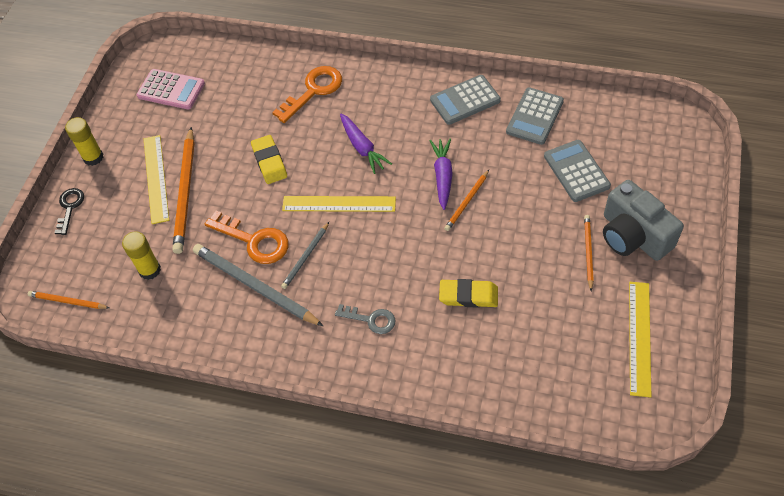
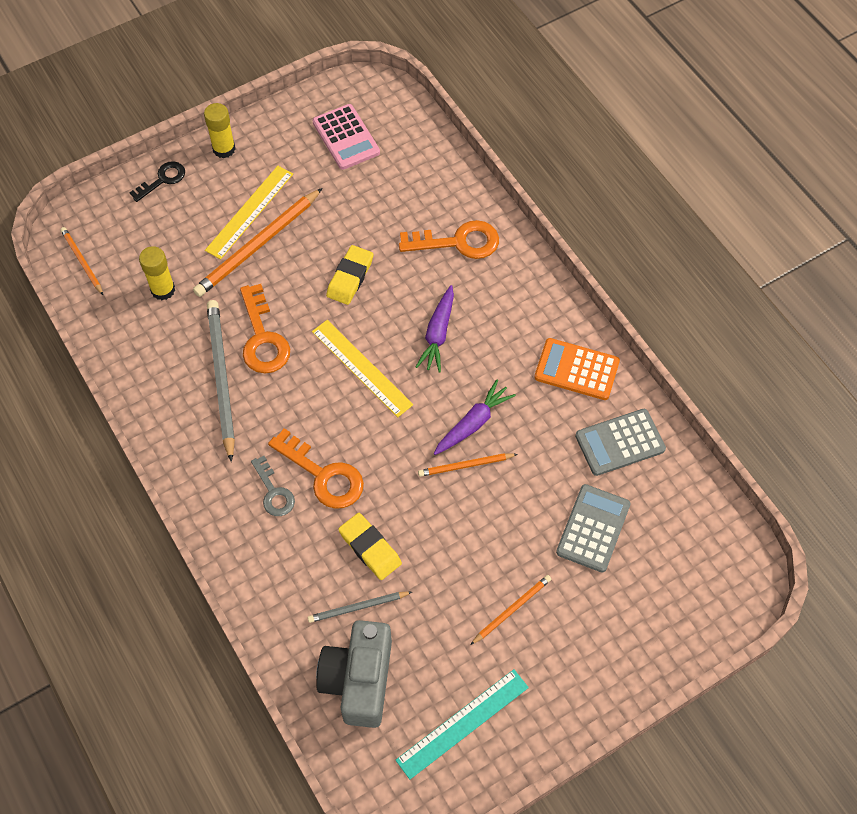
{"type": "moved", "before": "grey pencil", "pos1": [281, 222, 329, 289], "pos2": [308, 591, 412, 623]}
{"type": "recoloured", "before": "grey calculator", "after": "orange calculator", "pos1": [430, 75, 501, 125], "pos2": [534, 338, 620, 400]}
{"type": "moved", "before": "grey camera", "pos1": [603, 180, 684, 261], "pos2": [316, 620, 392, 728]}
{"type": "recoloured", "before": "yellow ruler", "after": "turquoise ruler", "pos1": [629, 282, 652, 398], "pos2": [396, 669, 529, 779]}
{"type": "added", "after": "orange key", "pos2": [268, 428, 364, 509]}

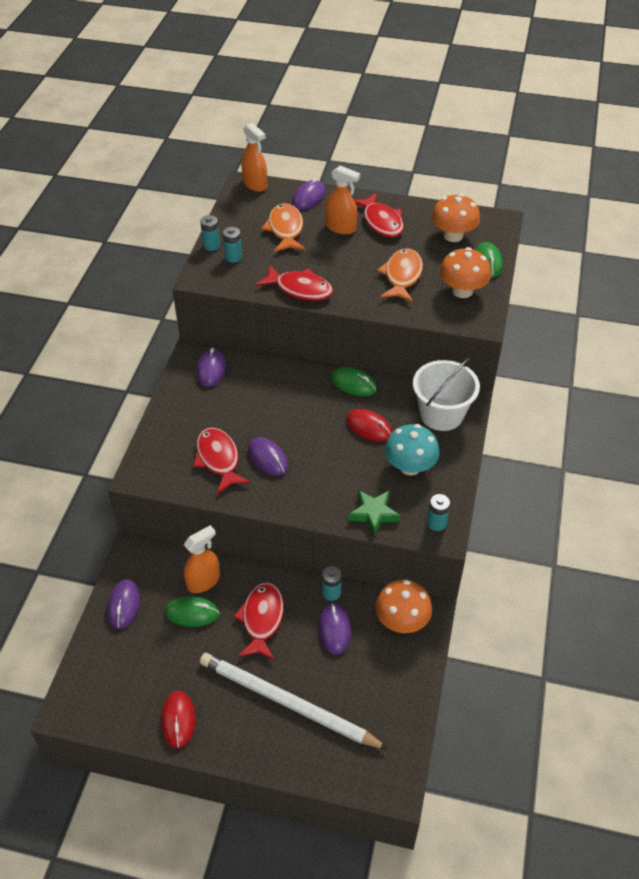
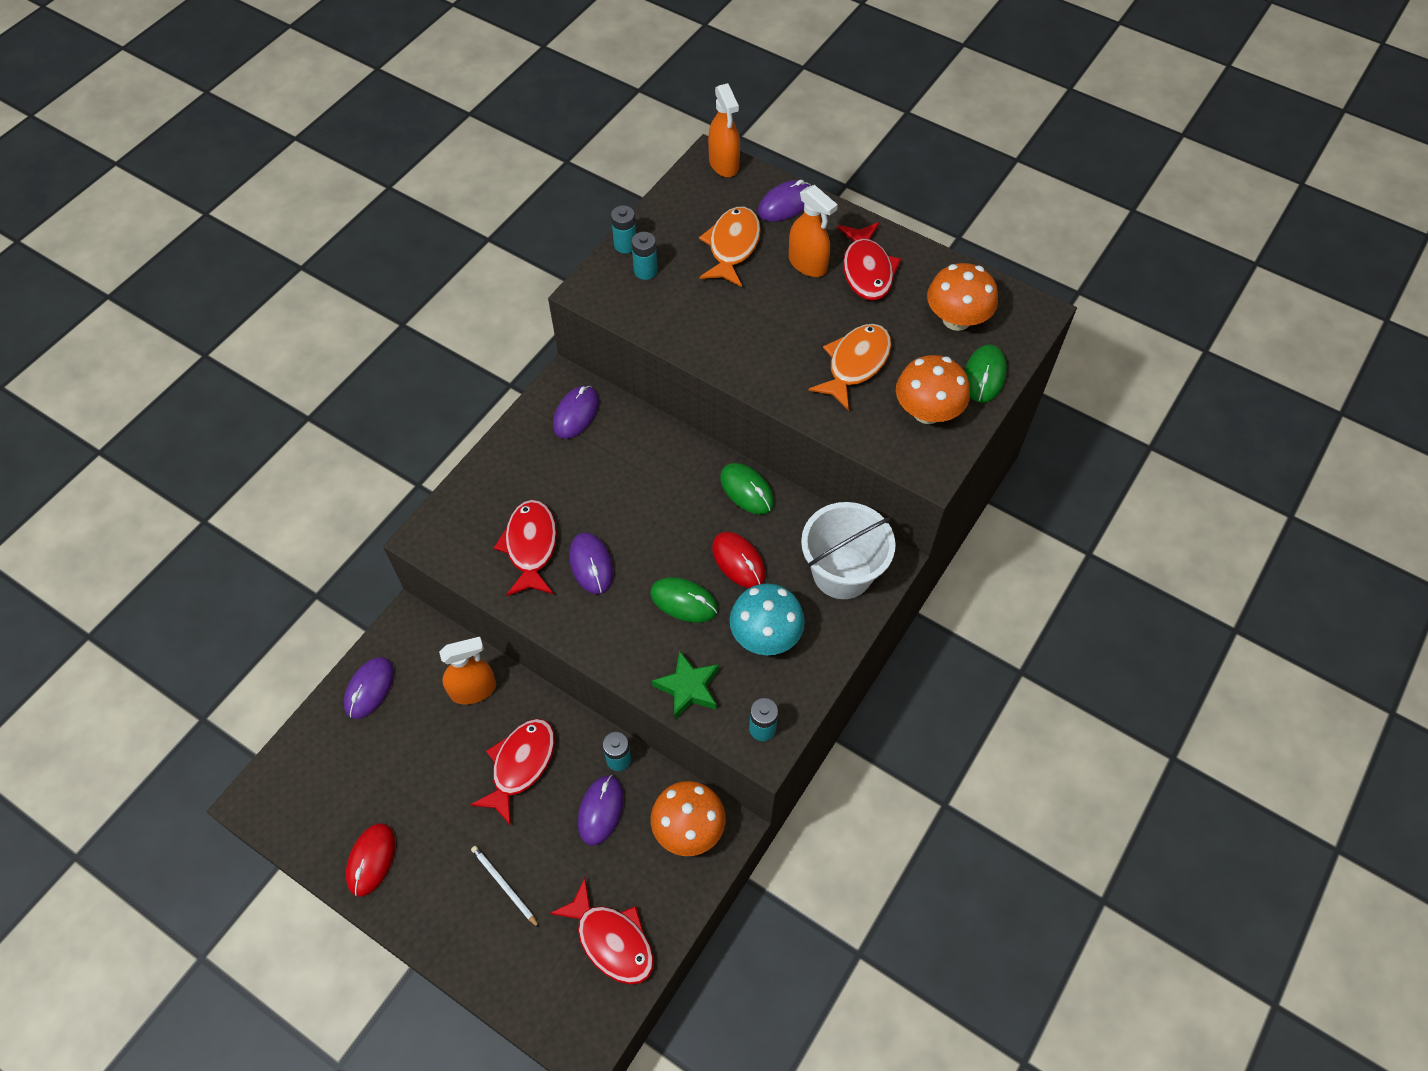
{"type": "moved", "before": "green mouse", "pos1": [165, 596, 219, 627], "pos2": [650, 577, 718, 622]}
{"type": "resized", "before": "white pencil", "pos1": [200, 653, 389, 750], "pos2": [471, 846, 539, 928], "scale": 0.4}
{"type": "moved", "before": "red fish", "pos1": [256, 265, 333, 301], "pos2": [549, 878, 654, 984]}

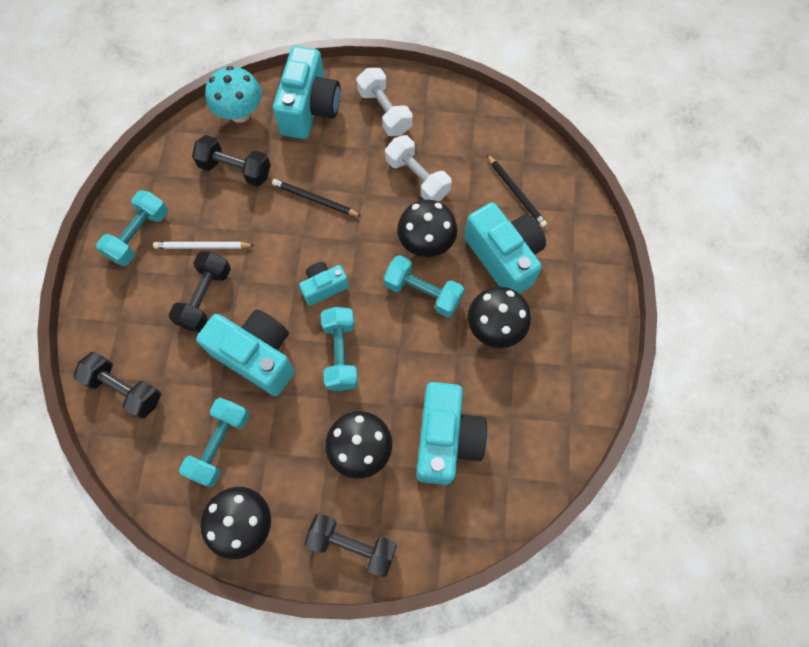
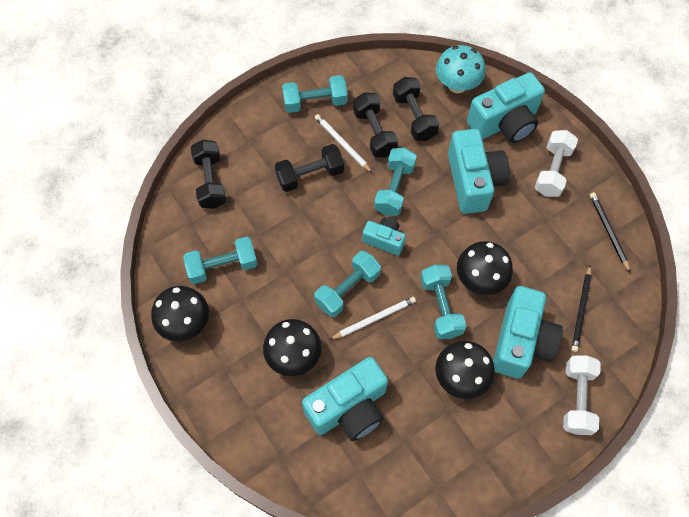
{"type": "moved", "before": "turquoise camera", "pos1": [196, 310, 295, 396], "pos2": [448, 129, 510, 214]}
{"type": "moved", "before": "black pencil", "pos1": [272, 179, 361, 216], "pos2": [590, 192, 631, 273]}
{"type": "moved", "before": "black dumbbell", "pos1": [305, 513, 397, 577], "pos2": [353, 92, 398, 157]}
{"type": "moved", "before": "white dumbbell", "pos1": [385, 135, 452, 202], "pos2": [563, 355, 601, 435]}
{"type": "added", "after": "white pencil", "pos2": [329, 297, 416, 340]}
{"type": "added", "after": "turquoise dumbbell", "pos2": [374, 148, 417, 216]}

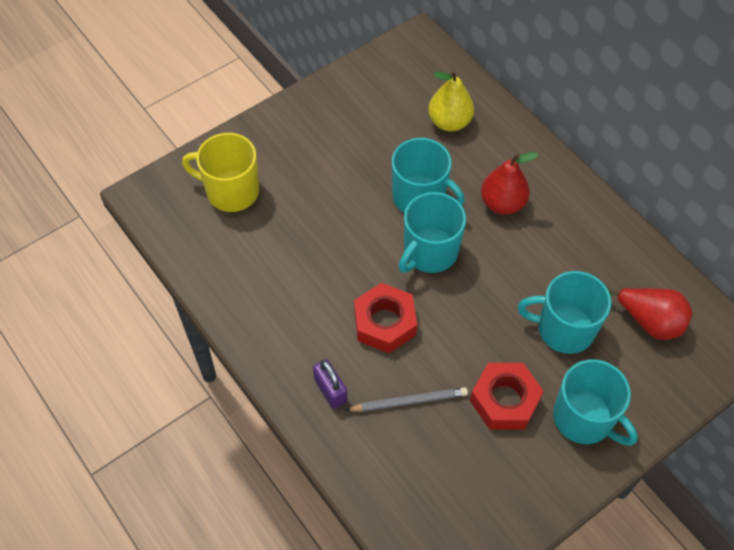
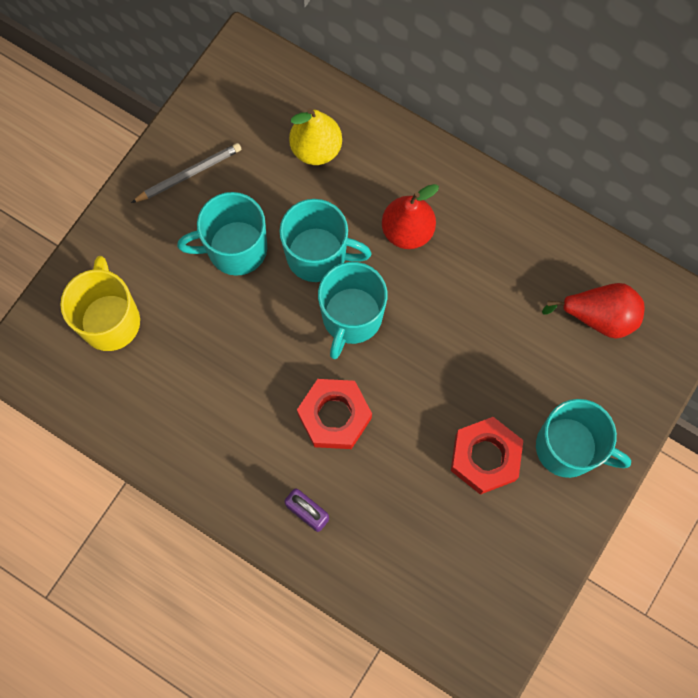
{"type": "turned", "before": "yellow mug", "pos1": [182, 133, 259, 212], "pos2": [60, 256, 140, 351], "turn": 90}
{"type": "moved", "before": "grey pencil", "pos1": [345, 387, 468, 412], "pos2": [131, 143, 241, 203]}
{"type": "moved", "before": "turquoise mug", "pos1": [518, 271, 611, 354], "pos2": [177, 192, 267, 276]}

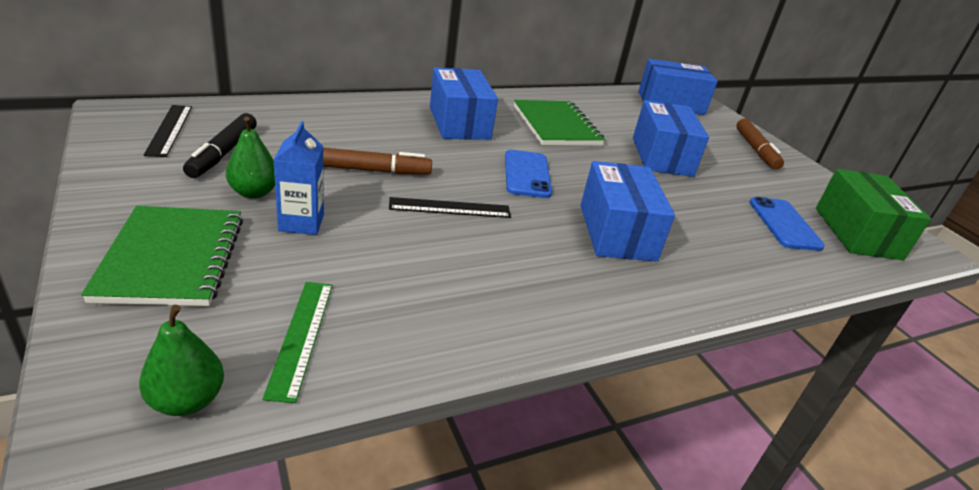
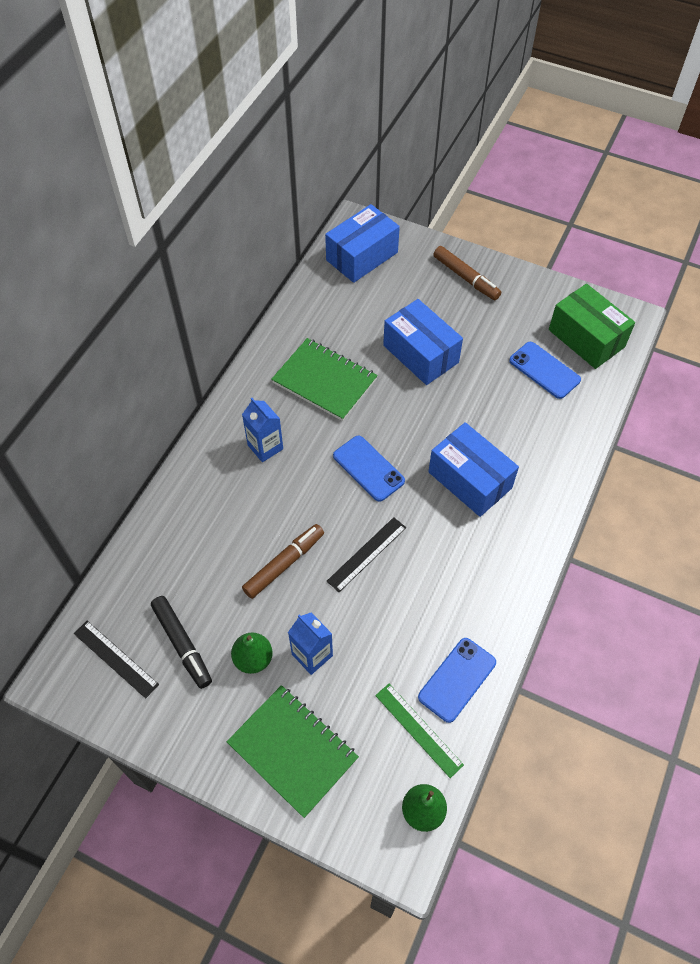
{"type": "replaced", "before": "blue box", "after": "blue carton", "pos1": [430, 67, 498, 140], "pos2": [242, 398, 283, 462]}
{"type": "added", "after": "blue phone", "pos2": [418, 638, 496, 723]}

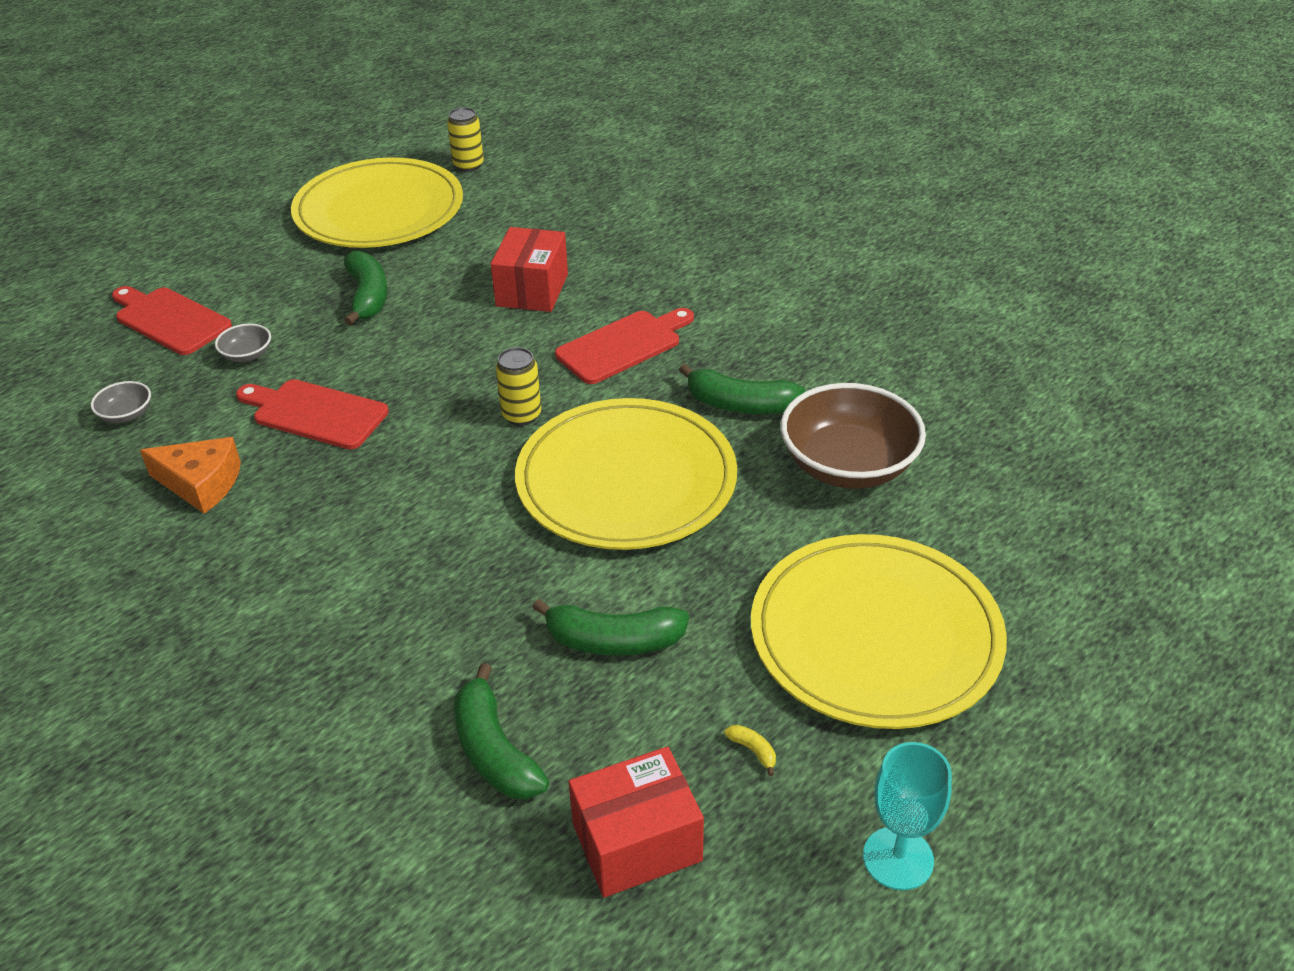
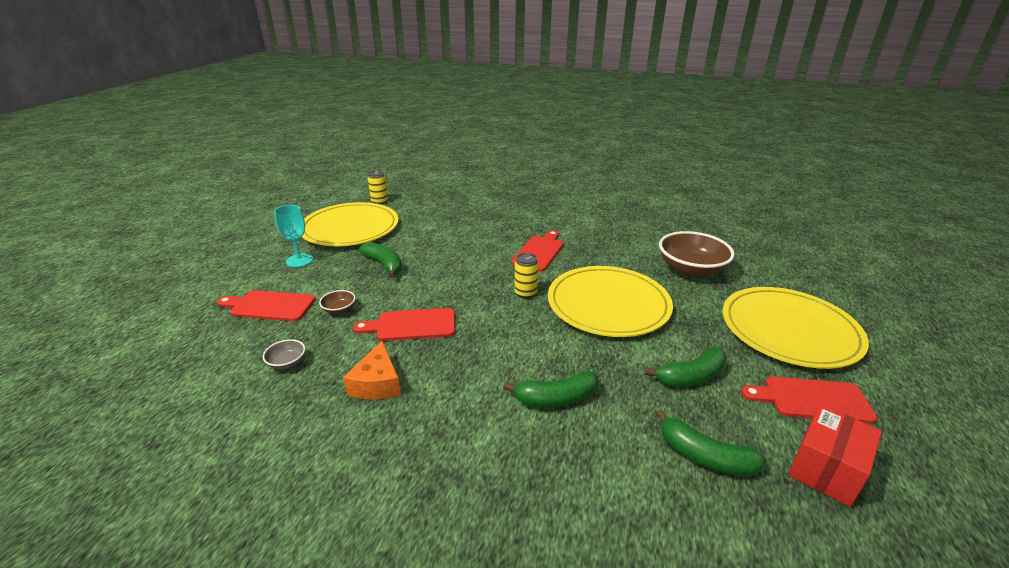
{"type": "turned", "before": "orange cheese", "pos1": [140, 437, 241, 514], "pos2": [343, 341, 401, 399], "turn": 105}
{"type": "recoloured", "before": "grey bowl", "after": "brown bowl", "pos1": [215, 323, 271, 362], "pos2": [319, 290, 356, 314]}
{"type": "removed", "before": "red box", "pos1": [491, 227, 568, 312]}
{"type": "moved", "before": "green banana", "pos1": [679, 364, 806, 414], "pos2": [503, 370, 599, 407]}
{"type": "replaced", "before": "yellow banana", "after": "red cutting board", "pos1": [724, 725, 776, 776], "pos2": [741, 376, 877, 424]}
{"type": "moved", "before": "turquoise goblet", "pos1": [863, 742, 952, 890], "pos2": [274, 205, 313, 267]}

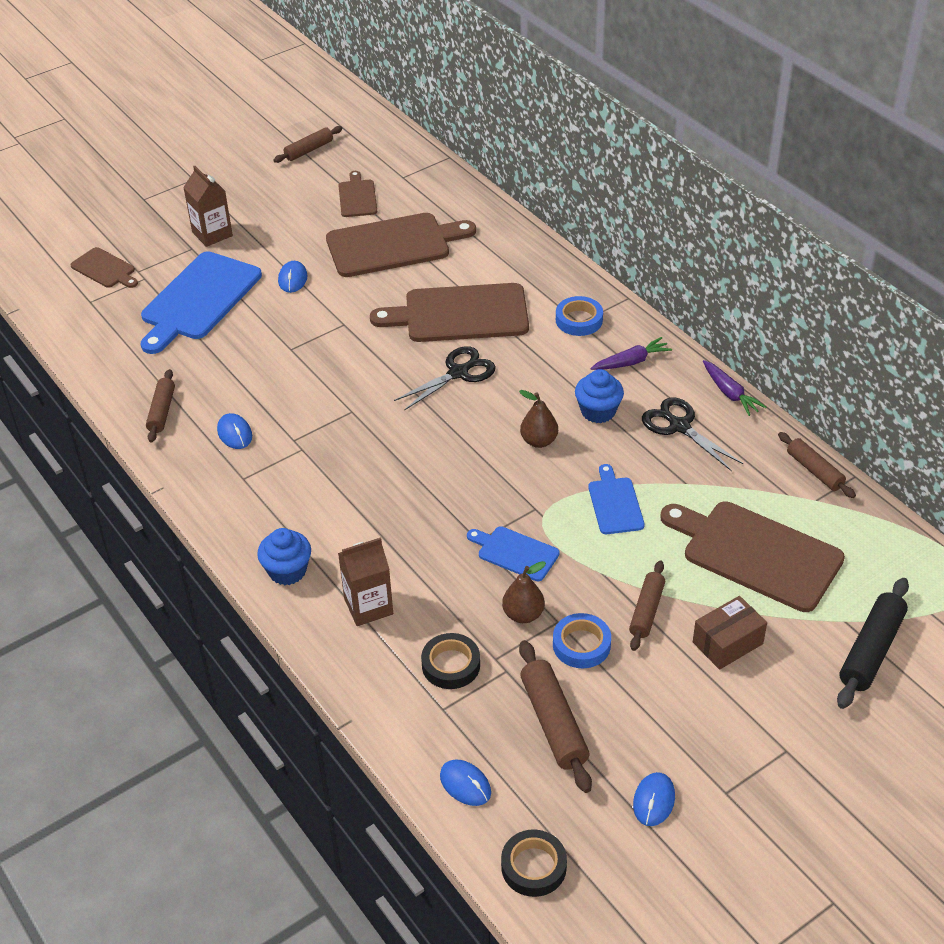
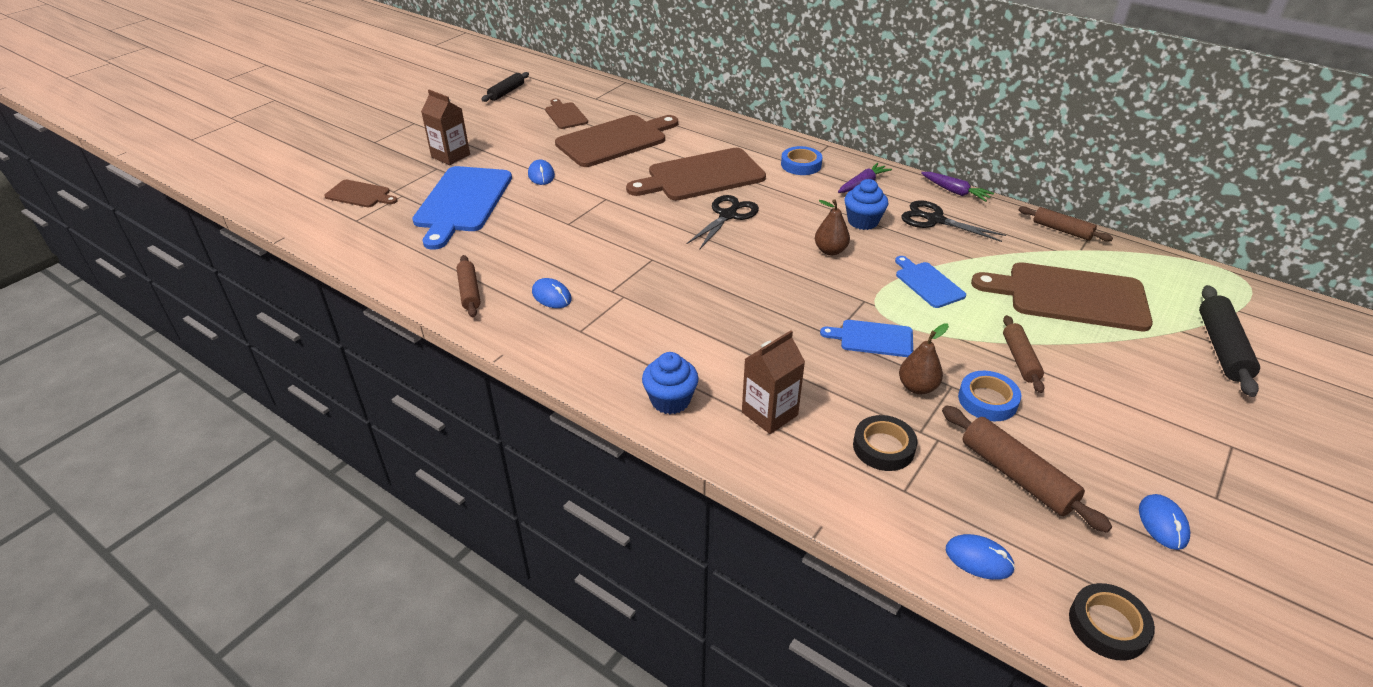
{"type": "recoloured", "before": "brown rolling pin", "after": "black rolling pin", "pos1": [273, 126, 343, 163], "pos2": [481, 72, 529, 102]}
{"type": "removed", "before": "brown box", "pos1": [693, 596, 767, 670]}

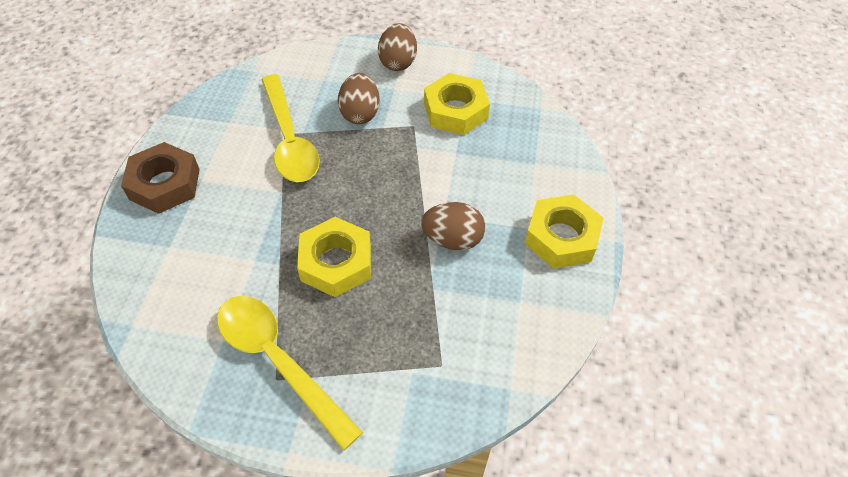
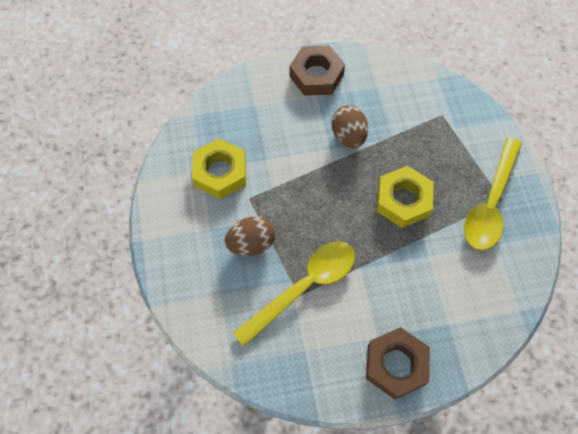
{"type": "removed", "before": "brown egg", "pos1": [378, 23, 417, 71]}
{"type": "recoloured", "before": "yellow nut", "after": "brown nut", "pos1": [525, 194, 604, 269], "pos2": [290, 46, 345, 96]}

